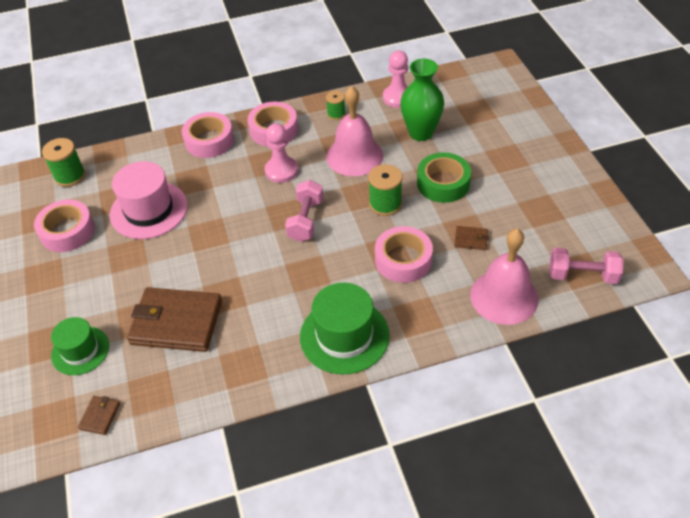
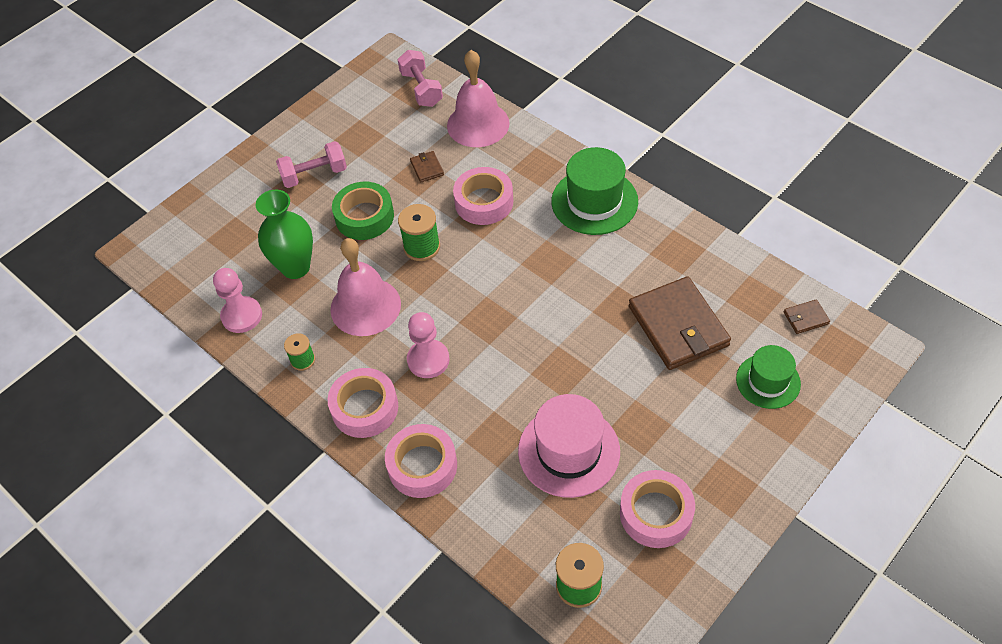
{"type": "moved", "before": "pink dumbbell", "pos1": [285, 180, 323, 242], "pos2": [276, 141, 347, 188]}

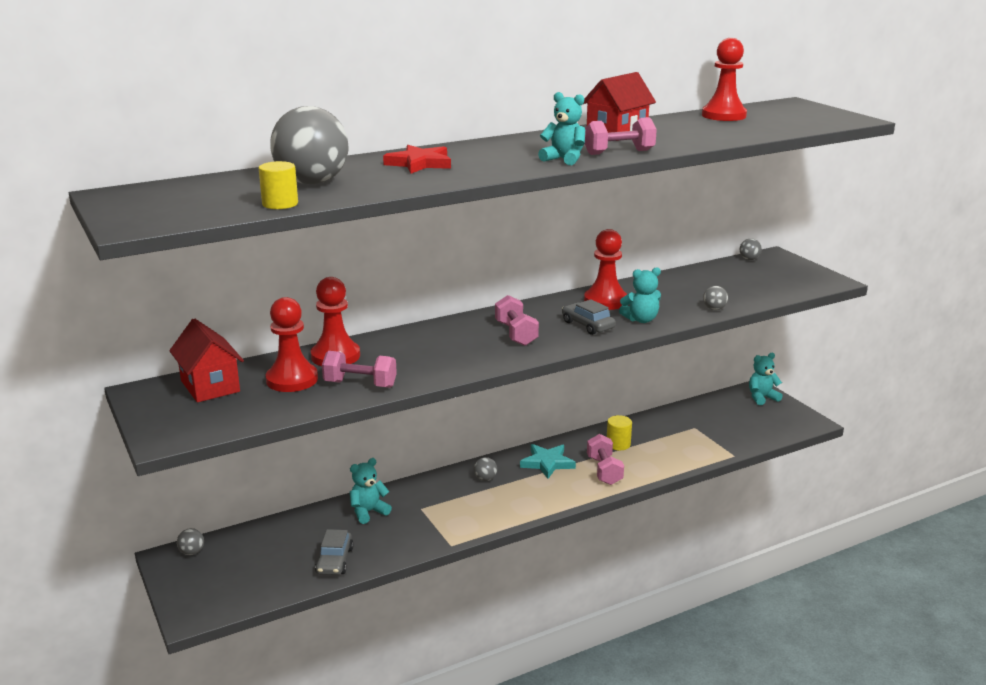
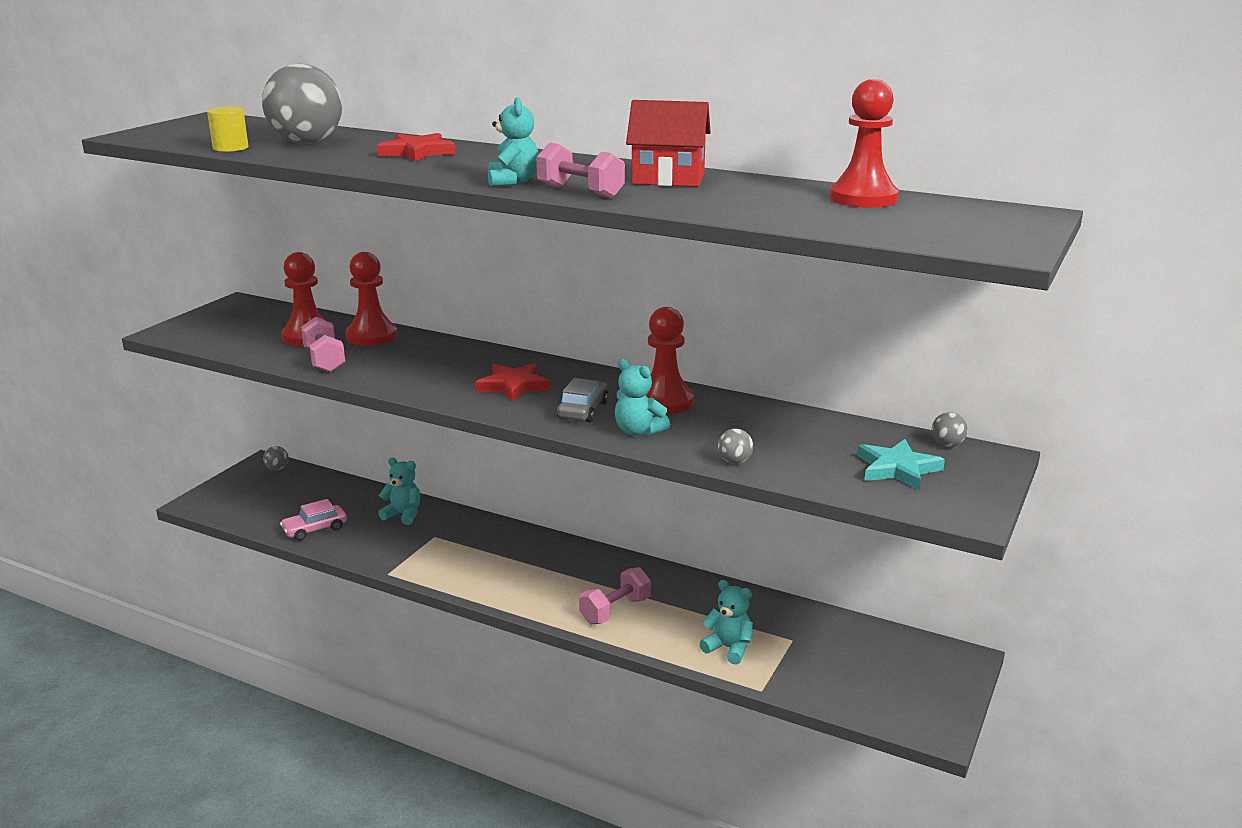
{"type": "removed", "before": "red house", "pos1": [169, 318, 244, 402]}
{"type": "recoloured", "before": "grey car", "after": "pink car", "pos1": [315, 529, 354, 575], "pos2": [280, 499, 347, 541]}
{"type": "removed", "before": "grey ball", "pos1": [474, 457, 497, 481]}
{"type": "replaced", "before": "pink dumbbell", "after": "red star", "pos1": [495, 295, 539, 346], "pos2": [475, 363, 551, 402]}
{"type": "moved", "before": "turquoise star", "pos1": [520, 444, 576, 479], "pos2": [857, 439, 945, 490]}
{"type": "removed", "before": "yellow cylinder", "pos1": [607, 415, 632, 450]}
{"type": "moved", "before": "turquoise teddy bear", "pos1": [749, 353, 783, 405], "pos2": [699, 580, 753, 665]}

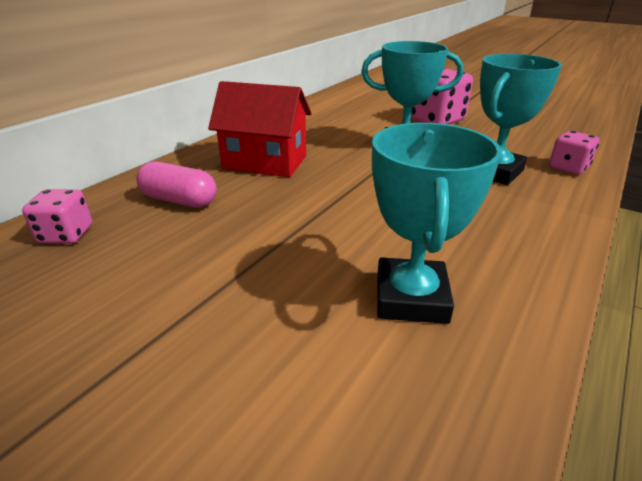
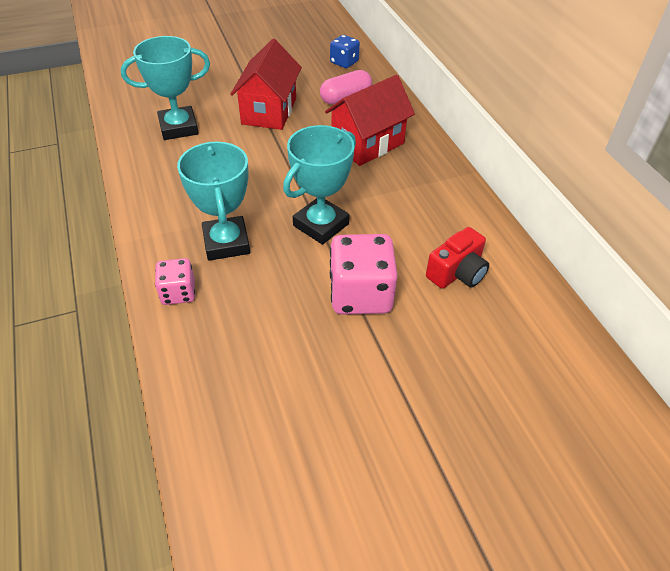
{"type": "recoloured", "before": "pink dice", "after": "blue dice", "pos1": [22, 189, 92, 244], "pos2": [330, 35, 360, 68]}
{"type": "turned", "before": "turquoise trophy", "pos1": [372, 123, 502, 324], "pos2": [121, 36, 210, 140], "turn": -60}
{"type": "added", "after": "red house", "pos2": [230, 39, 302, 130]}
{"type": "added", "after": "red camera", "pos2": [426, 227, 489, 289]}

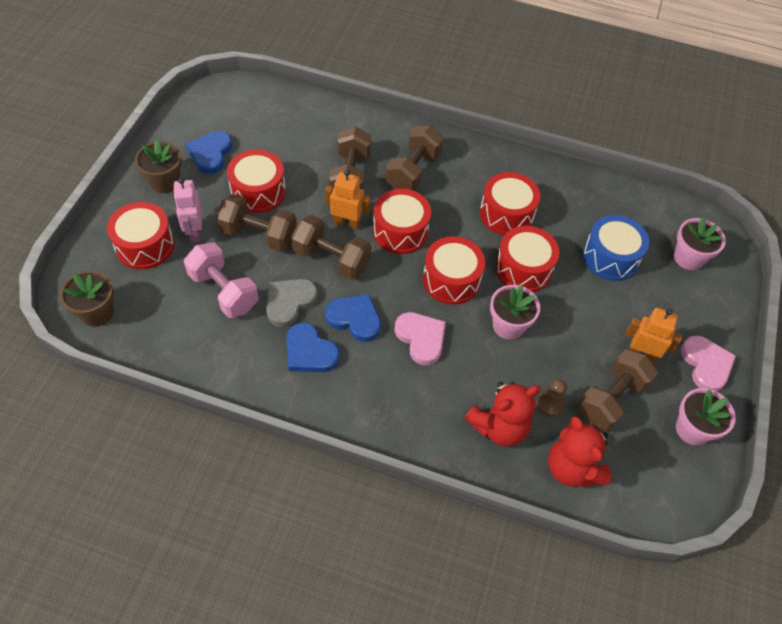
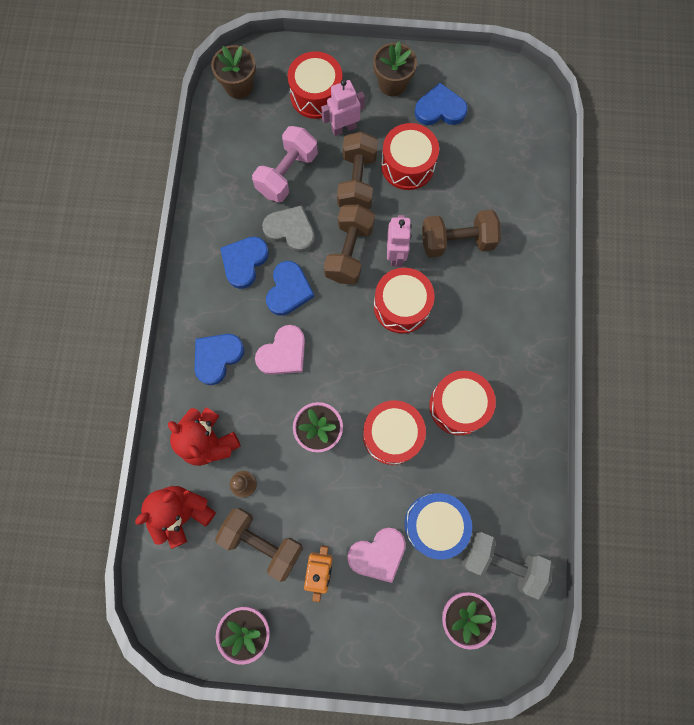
{"type": "recoloured", "before": "orange robot", "after": "pink robot", "pos1": [325, 170, 371, 230], "pos2": [387, 215, 412, 267]}
{"type": "removed", "before": "brown dumbbell", "pos1": [386, 125, 444, 191]}
{"type": "removed", "before": "red drum", "pos1": [423, 236, 485, 305]}
{"type": "moved", "before": "pink heart", "pos1": [681, 336, 736, 392], "pos2": [347, 527, 406, 583]}
{"type": "added", "after": "blue heart", "pos2": [195, 334, 245, 385]}
{"type": "added", "after": "grey dumbbell", "pos2": [461, 531, 553, 600]}

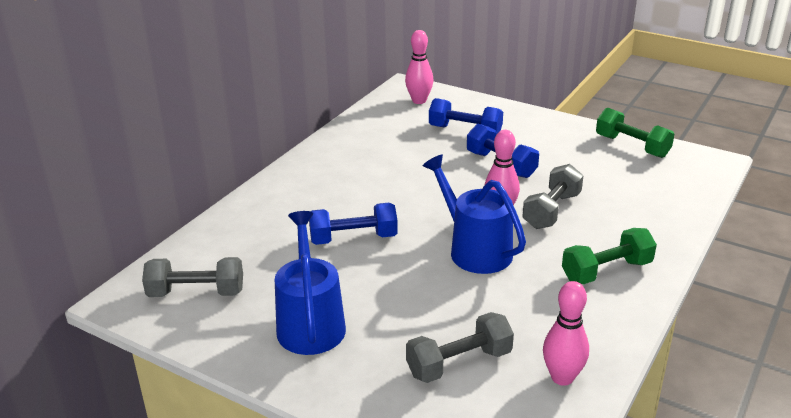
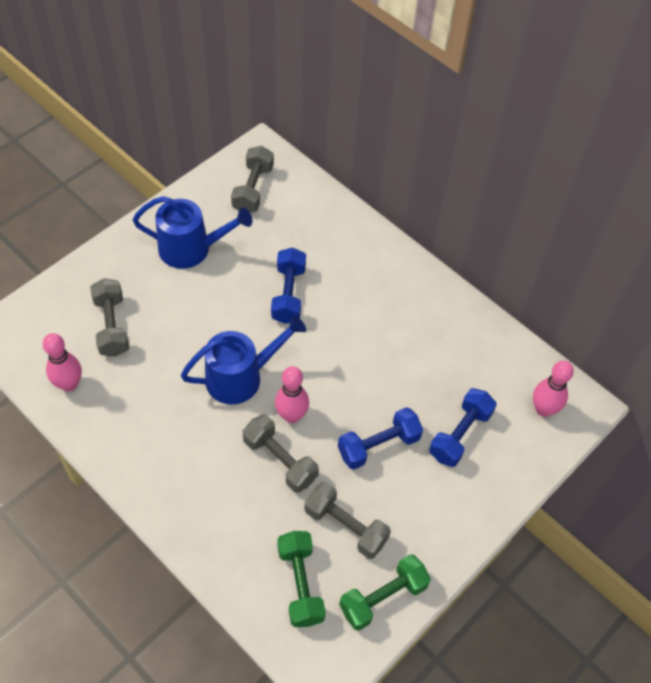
{"type": "moved", "before": "green dumbbell", "pos1": [562, 228, 657, 284], "pos2": [277, 531, 326, 627]}
{"type": "added", "after": "grey dumbbell", "pos2": [305, 482, 391, 559]}

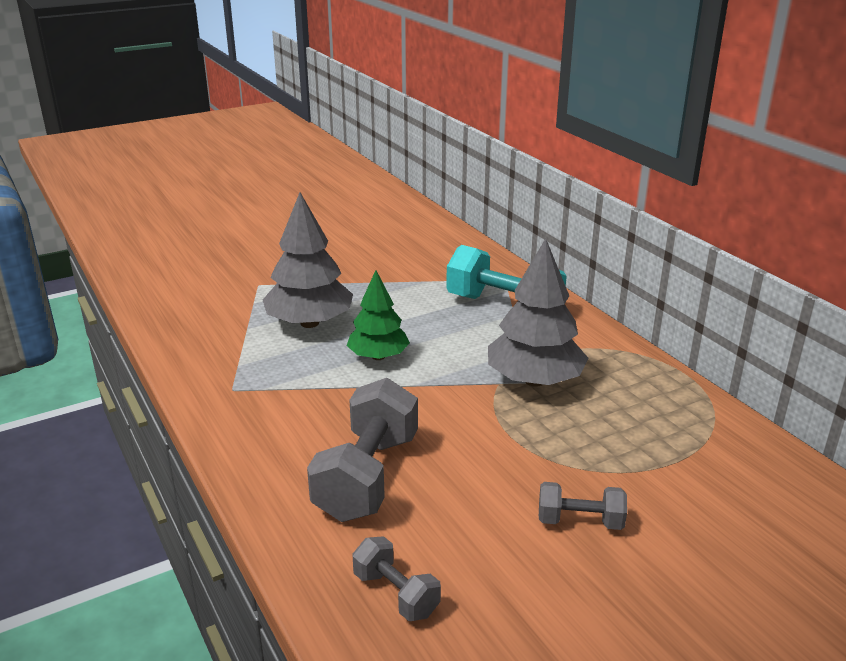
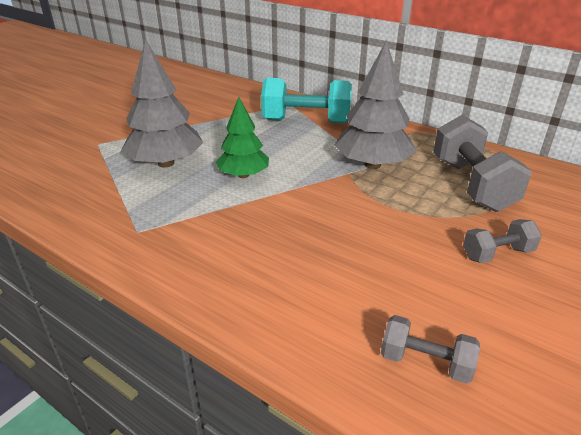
{"type": "moved", "before": "grey dumbbell", "pos1": [307, 378, 418, 522], "pos2": [433, 115, 532, 212]}

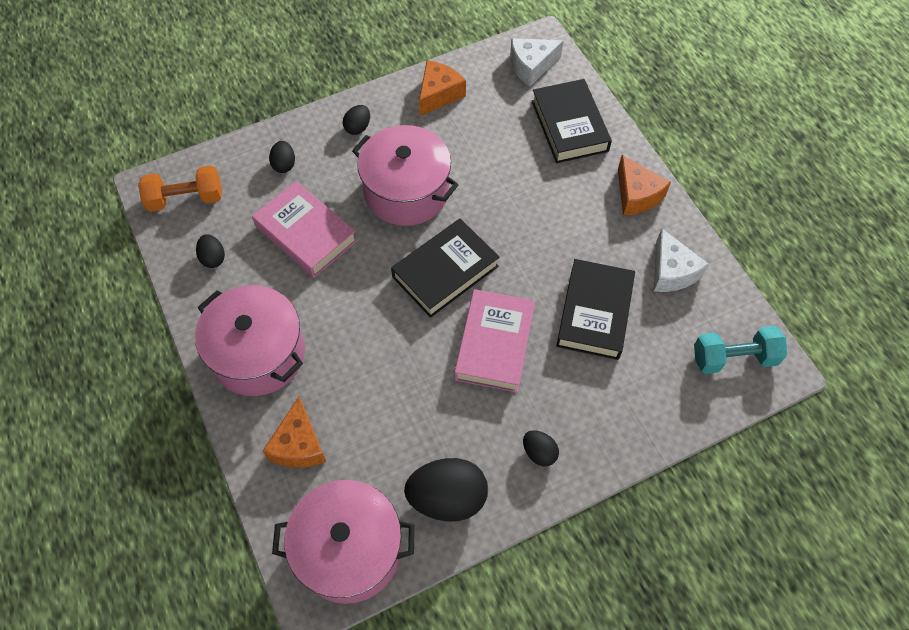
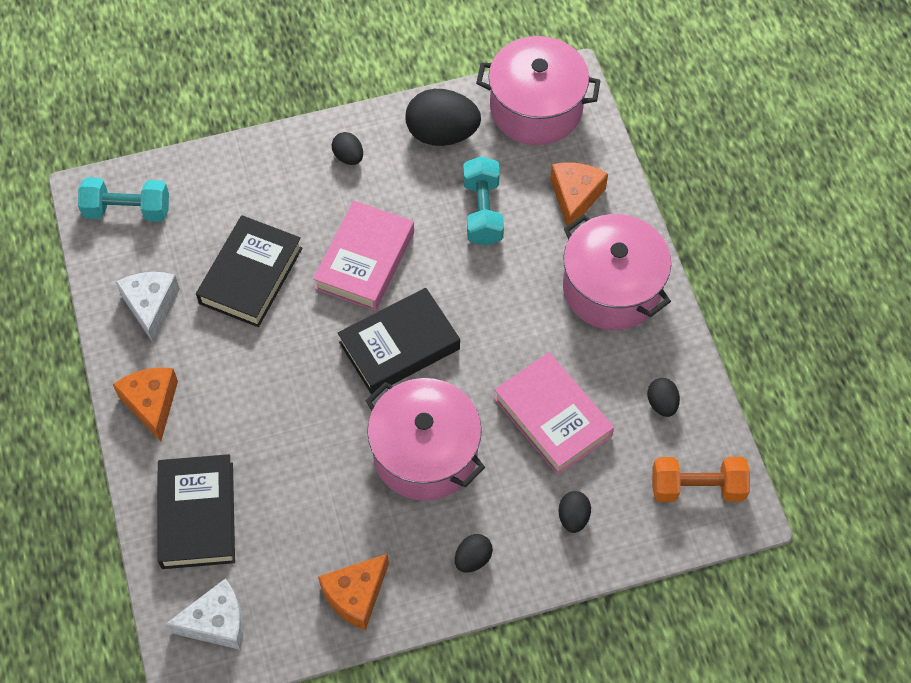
{"type": "added", "after": "turquoise dumbbell", "pos2": [463, 156, 504, 246]}

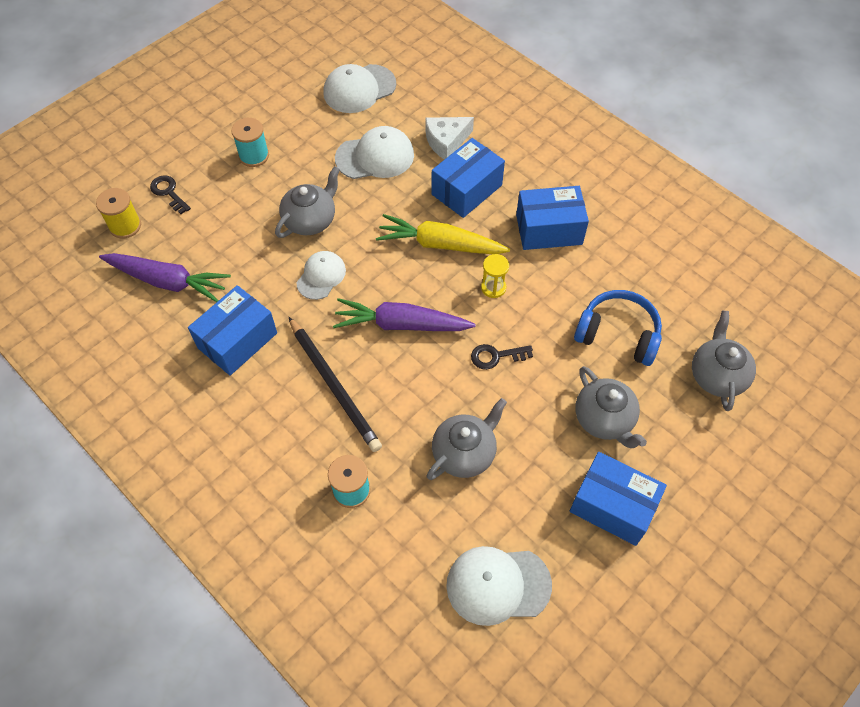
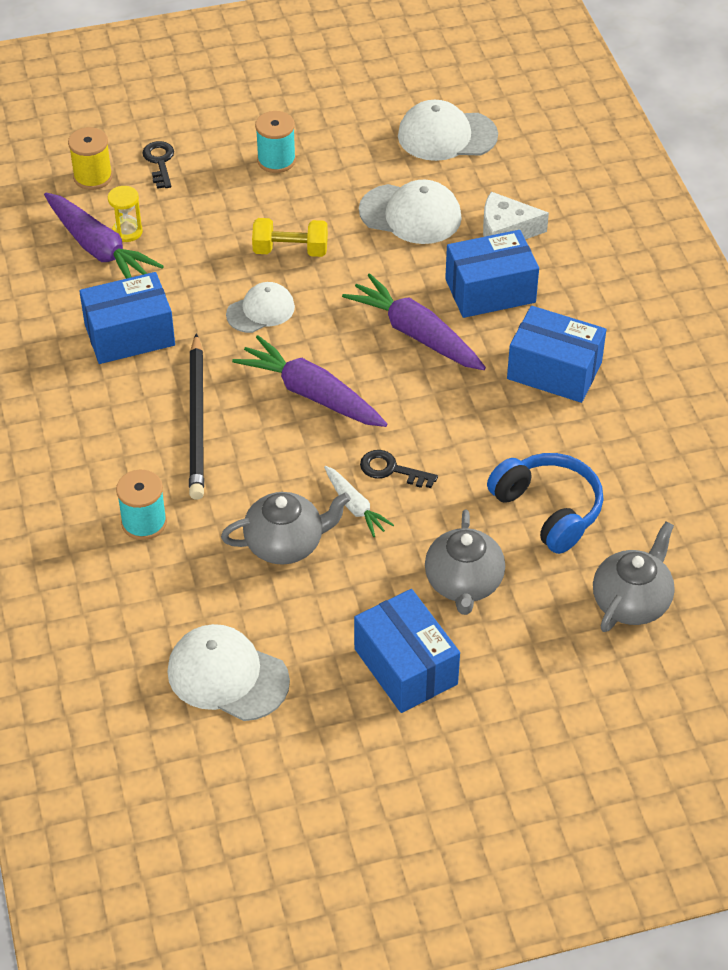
{"type": "replaced", "before": "grey teapot", "after": "yellow dumbbell", "pos1": [275, 166, 340, 238], "pos2": [252, 218, 328, 257]}
{"type": "recoloured", "before": "yellow carrot", "after": "purple carrot", "pos1": [376, 214, 510, 254], "pos2": [342, 273, 486, 370]}
{"type": "moved", "before": "yellow hourglass", "pos1": [481, 254, 509, 298], "pos2": [108, 186, 143, 242]}
{"type": "added", "after": "white carrot", "pos2": [324, 466, 394, 537]}

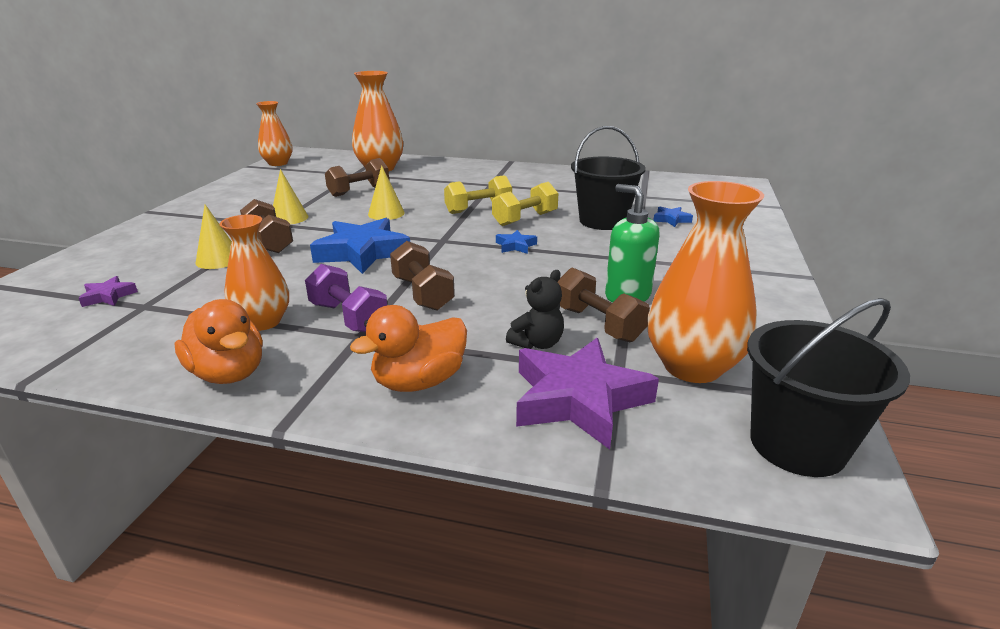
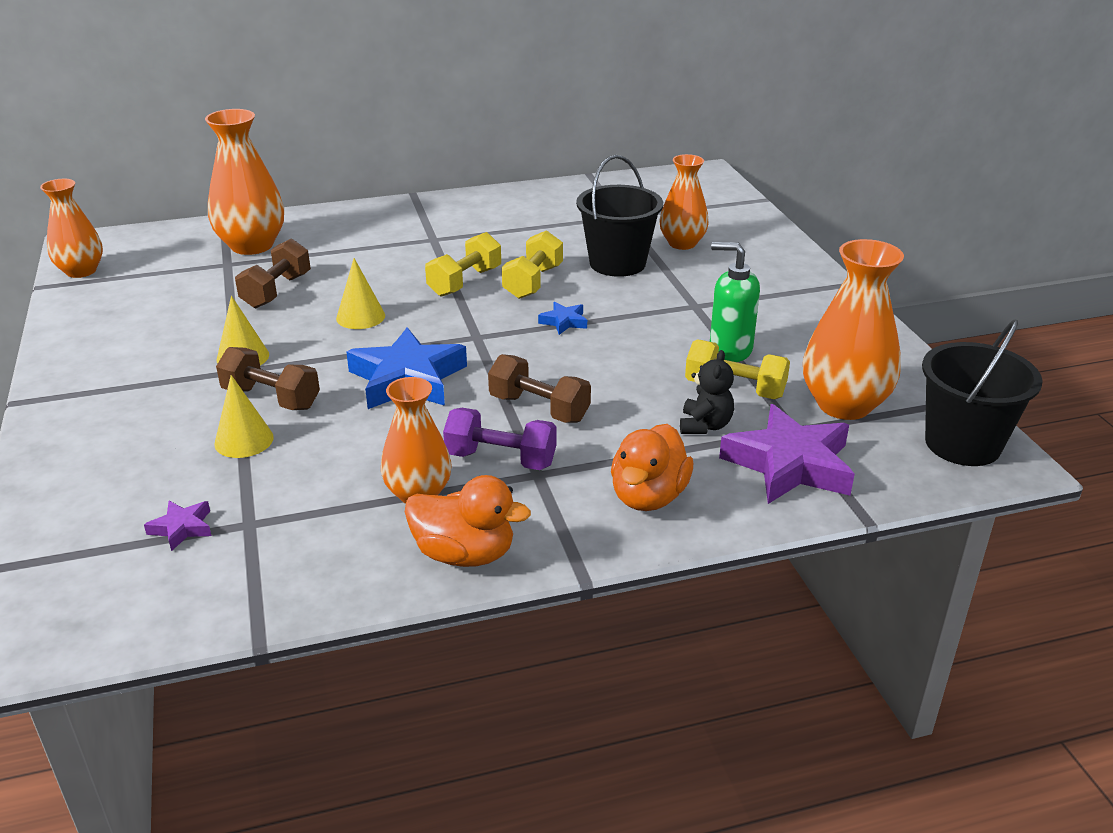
{"type": "recoloured", "before": "brown dumbbell", "after": "yellow dumbbell", "pos1": [557, 268, 650, 342], "pos2": [685, 339, 790, 399]}
{"type": "replaced", "before": "blue star", "after": "orange vase", "pos1": [653, 207, 693, 227], "pos2": [659, 154, 709, 250]}

